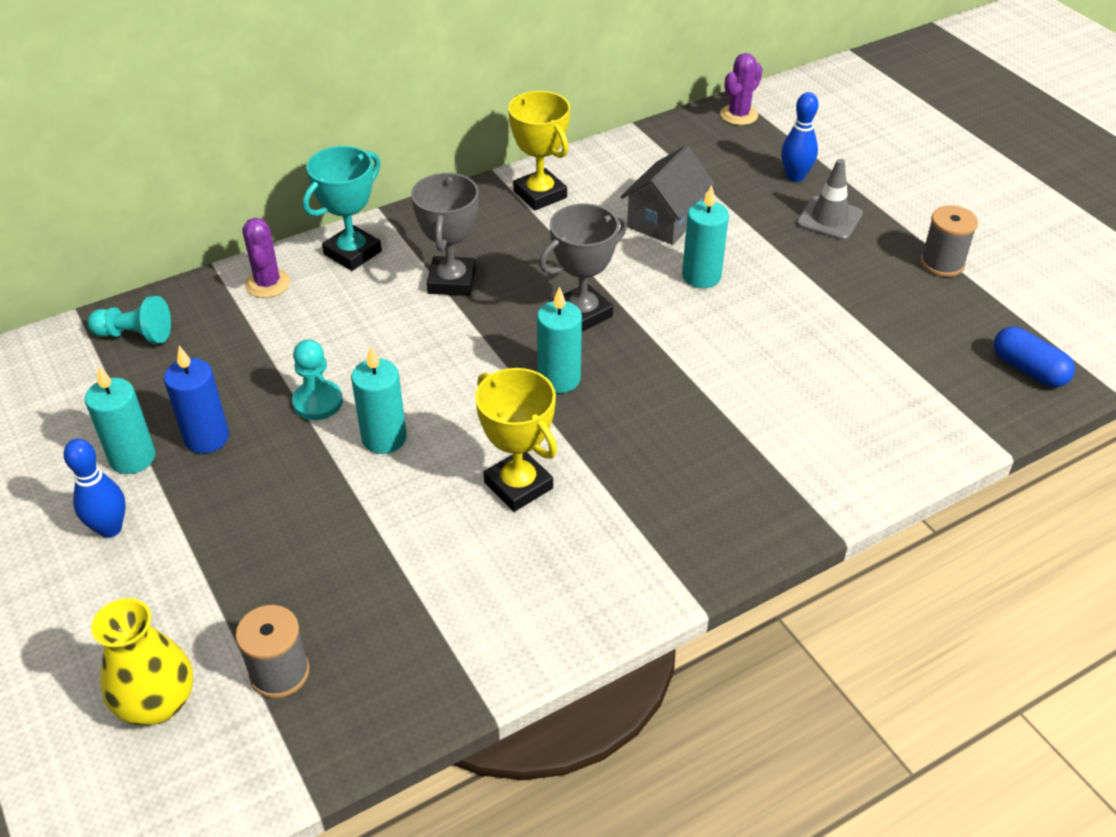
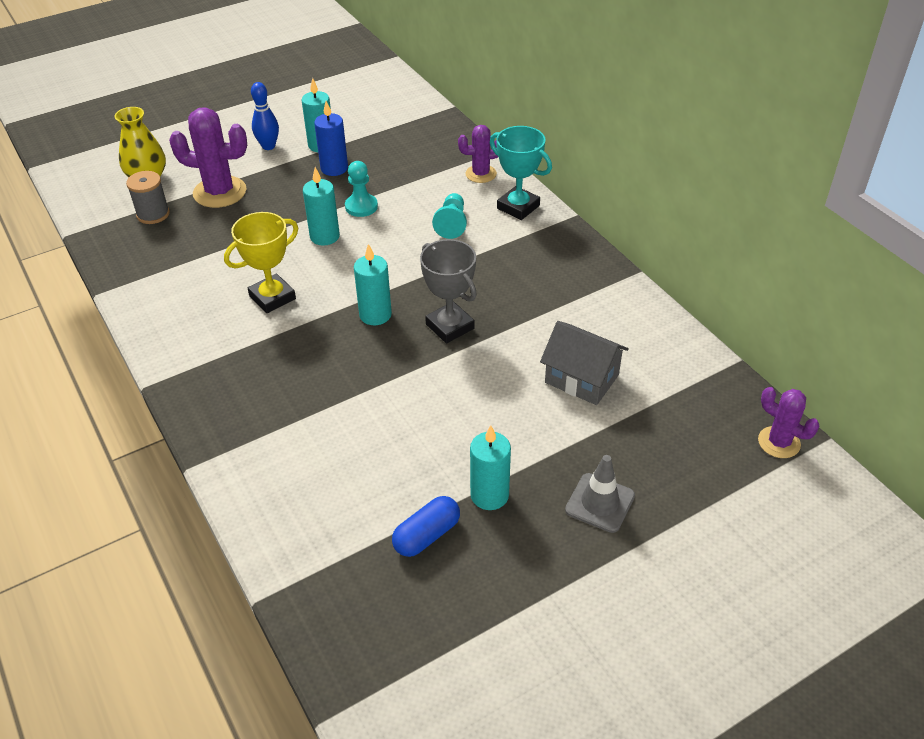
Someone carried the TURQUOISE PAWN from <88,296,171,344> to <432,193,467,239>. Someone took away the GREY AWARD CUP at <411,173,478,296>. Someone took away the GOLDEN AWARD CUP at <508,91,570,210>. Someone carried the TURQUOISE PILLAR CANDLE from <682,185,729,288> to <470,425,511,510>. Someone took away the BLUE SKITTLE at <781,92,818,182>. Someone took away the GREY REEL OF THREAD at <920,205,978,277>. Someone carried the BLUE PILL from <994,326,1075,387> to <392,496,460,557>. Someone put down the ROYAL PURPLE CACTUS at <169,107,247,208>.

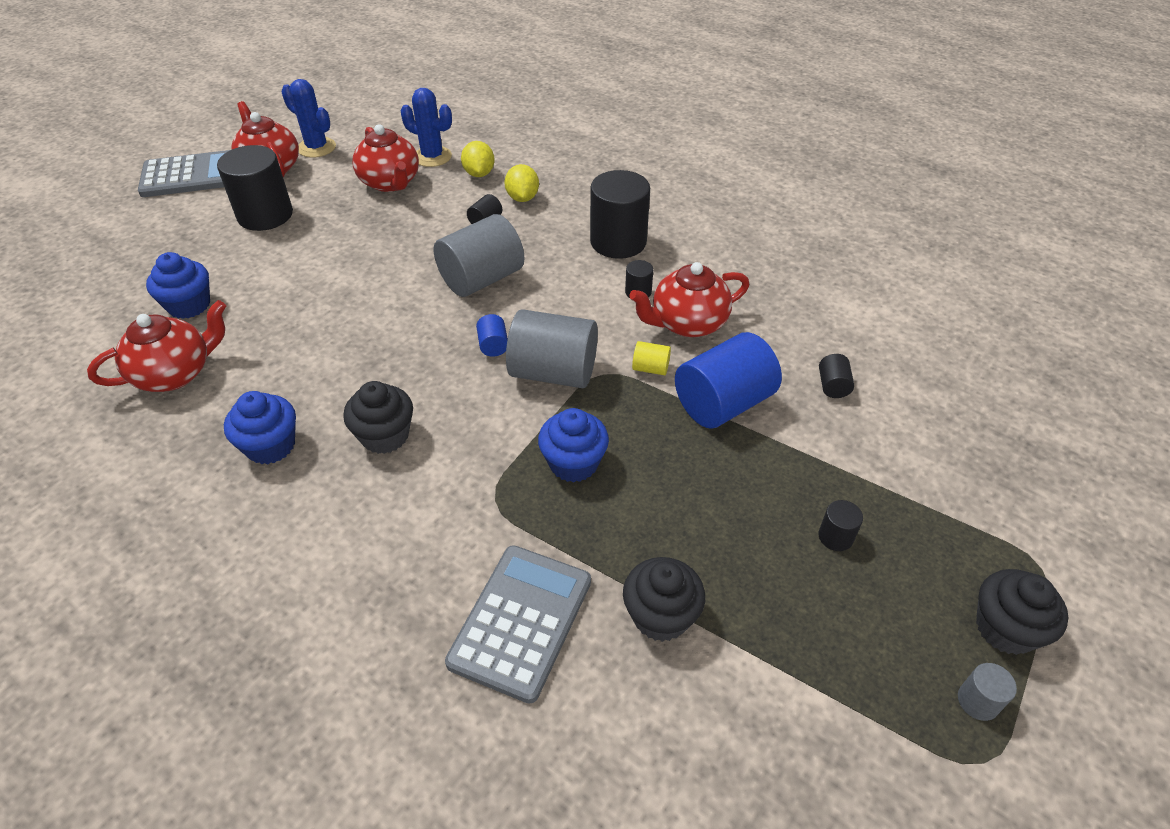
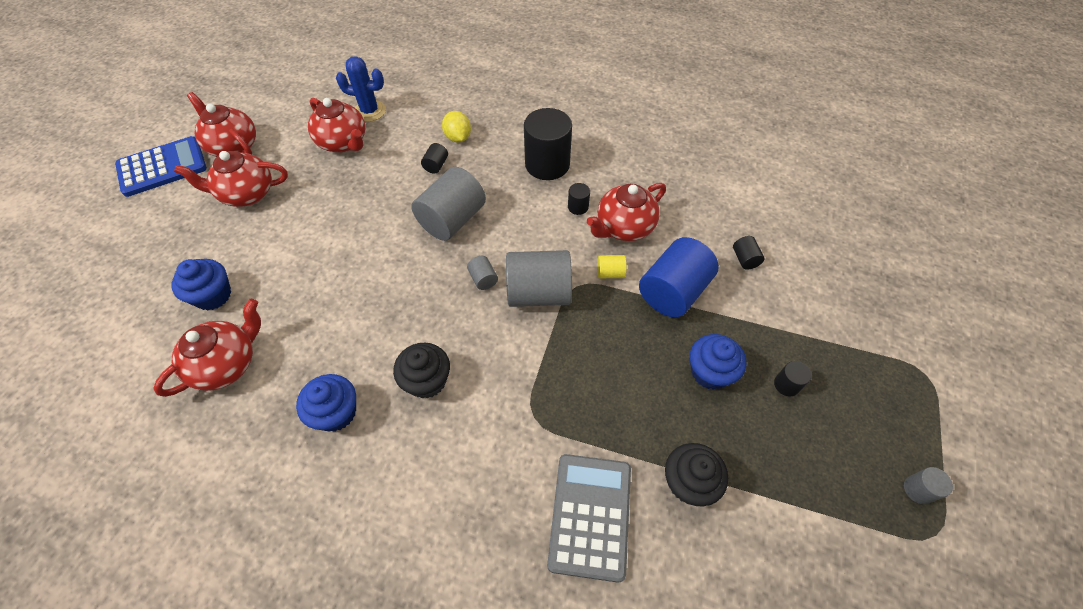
Someone repainted the GREY ADDING MACHINE at <138,150,230,197>, which became the BLUE ADDING MACHINE at <115,136,207,197>. Someone swapped the JET-BLACK SOLID CYLINDER at <217,145,293,231> for the RED TEAPOT at <174,151,288,207>. Someone took away the BLUE CACTUS at <281,79,336,158>. Someone took away the GOLDEN CITRUS FRUIT at <461,141,495,177>. Someone repainted the BLUE SOLID CYLINDER at <476,314,508,357>, which became the GREY SOLID CYLINDER at <467,256,498,290>. Someone carried the BLUE CUPCAKE from <538,408,609,482> to <690,334,746,389>. Someone took away the JET-BLACK CUPCAKE at <976,569,1069,655>.

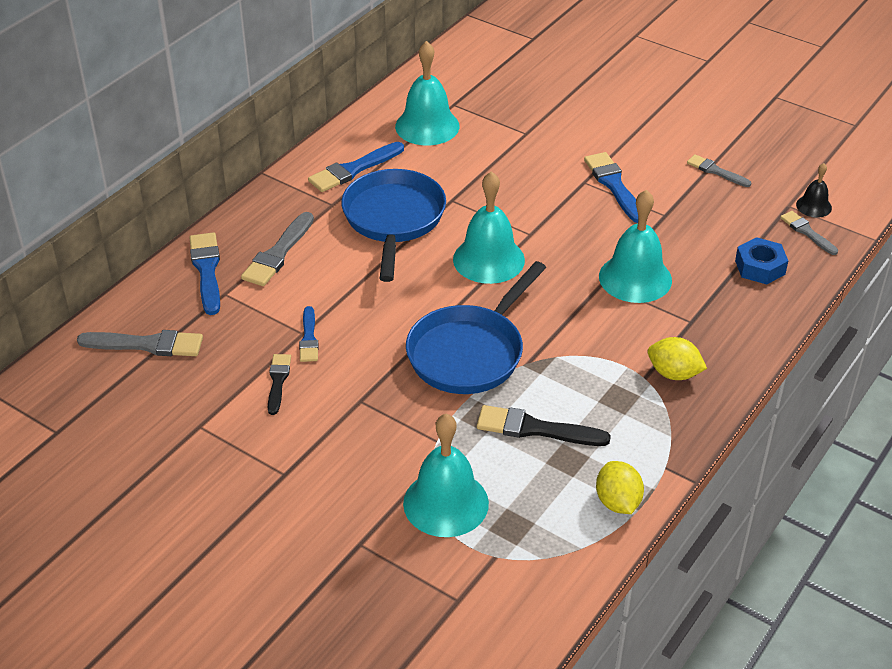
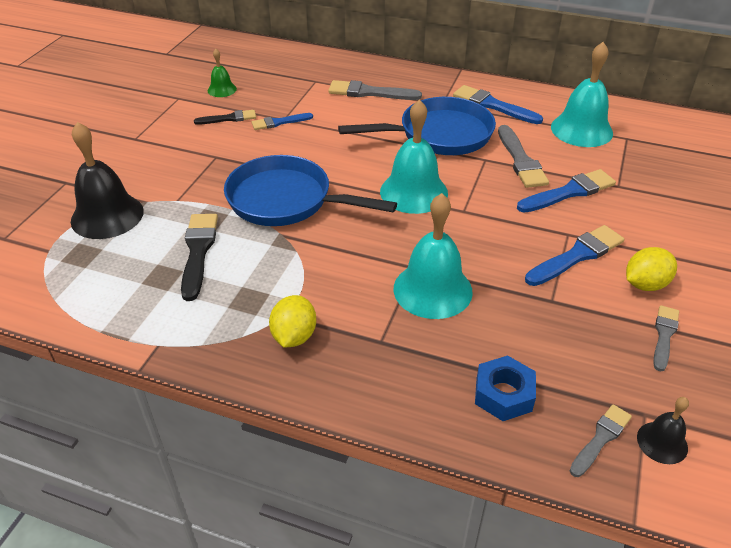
Someone carried the GREY PAINT BRUSH from <77,330,203,356> to <498,125,549,188>. Someone carried the BLUE PAINT BRUSH from <189,232,220,315> to <517,169,616,213>. Someone repainted the TURQUOISE HAND BELL at <403,414,489,537>, which became the JET-BLACK HAND BELL at <71,122,144,239>. Someone carried the GOLDEN CITRUS FRUIT from <596,461,644,514> to <626,247,677,291>. Someone put down the LEAF-GREEN HAND BELL at <208,49,237,97>.

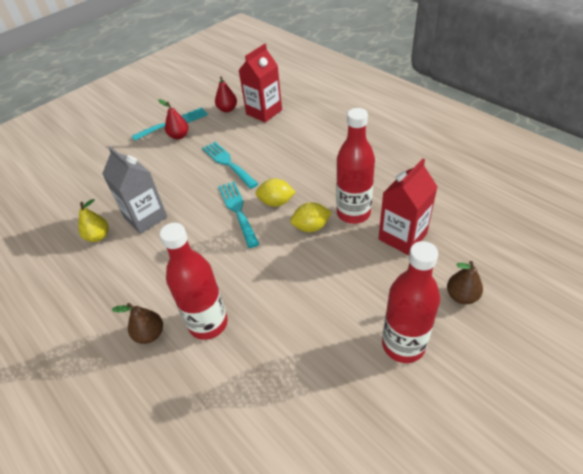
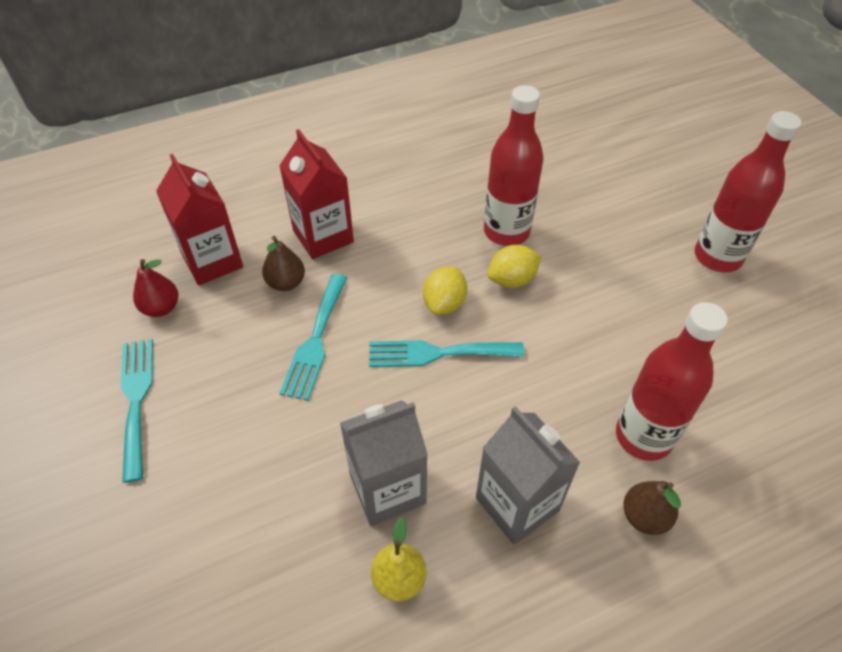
Someone took away the RED TOY PEAR at <158,99,188,139>. Someone rotated the TURQUOISE FORK at <202,142,258,189> by 60 degrees counterclockwise. Someone rotated the GOLDEN CITRUS FRUIT at <291,202,332,232> by 60 degrees clockwise. Someone carried the RED MILK CARTON from <378,159,438,255> to <279,129,354,259>. Someone carried the BROWN TOY PEAR from <447,261,483,304> to <262,236,305,291>. Someone put down the GREY MILK CARTON at <476,406,580,545>.

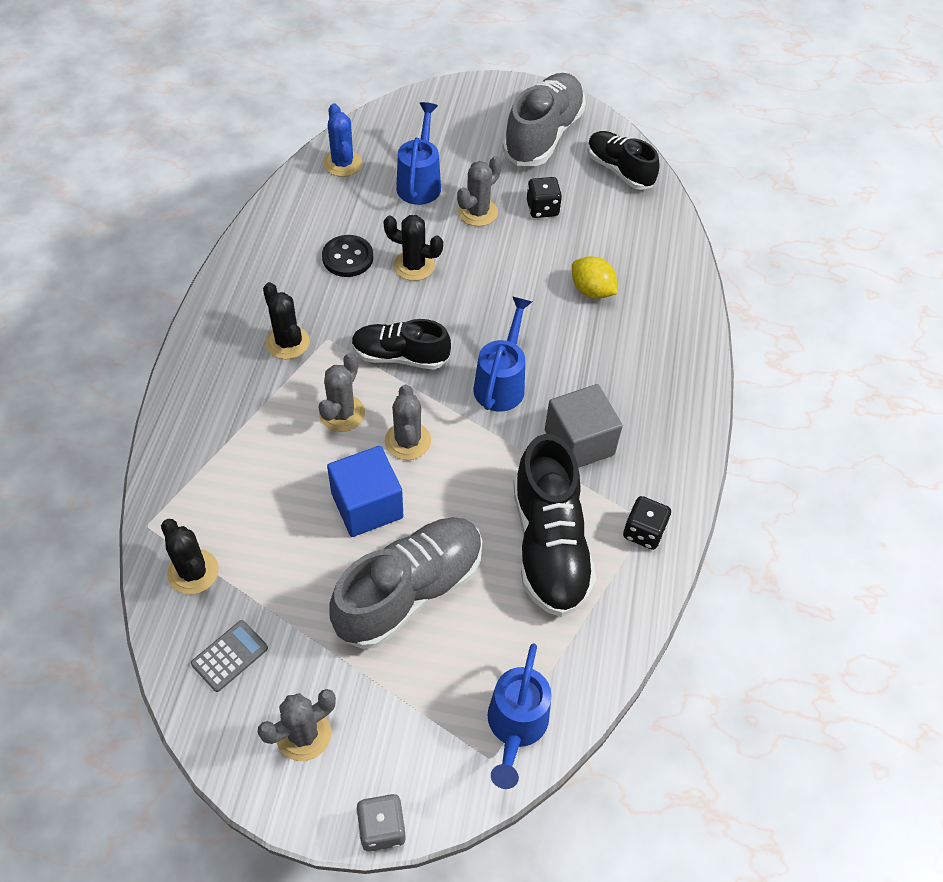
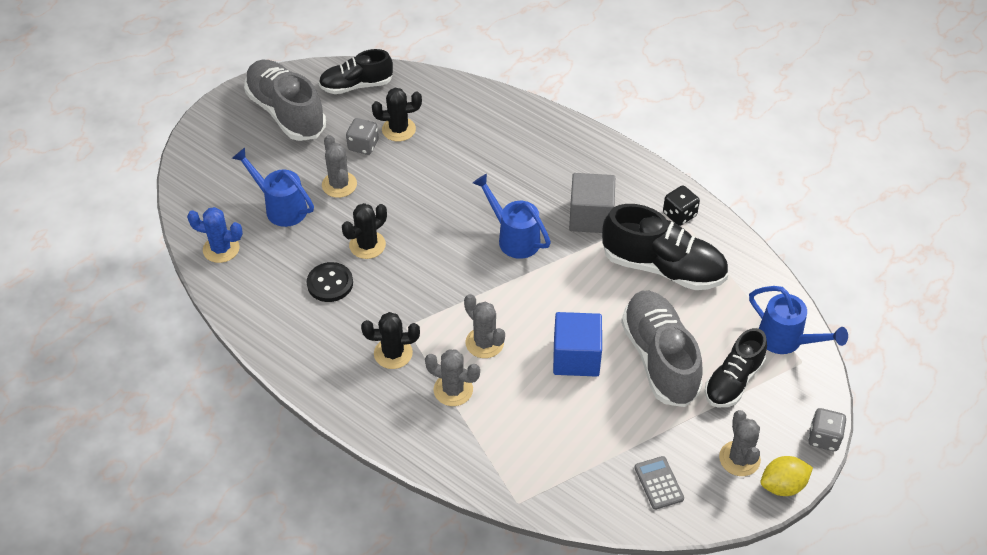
Someone carried the JET-BLACK CACTUS from <161,519,219,594> to <372,88,422,142>. Someone carried the JET-BLACK SHOE from <352,319,451,370> to <705,328,767,408>. Someone carried the GREY CACTUS from <385,384,431,460> to <425,349,480,406>. Someone repainted the JET-BLACK GAME DIE at <527,177,562,218>, which became the GREY GAME DIE at <346,118,379,155>. Someone carried the GOLDEN CITRUS FRUIT from <572,256,618,299> to <761,456,813,496>.

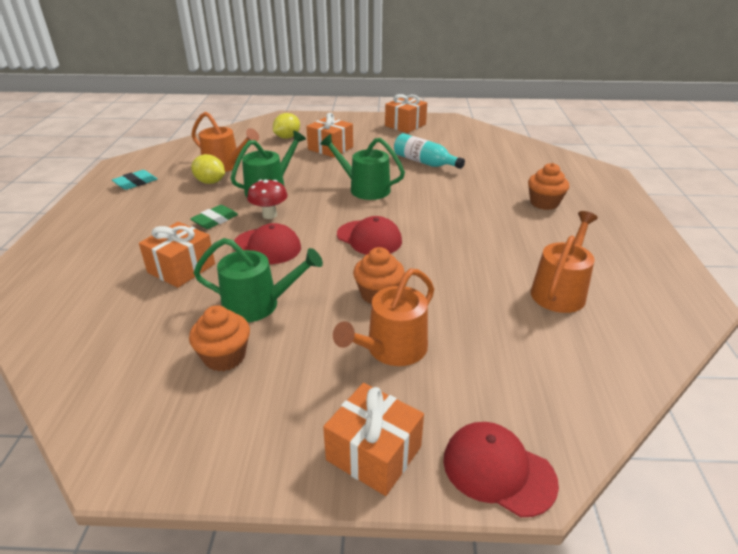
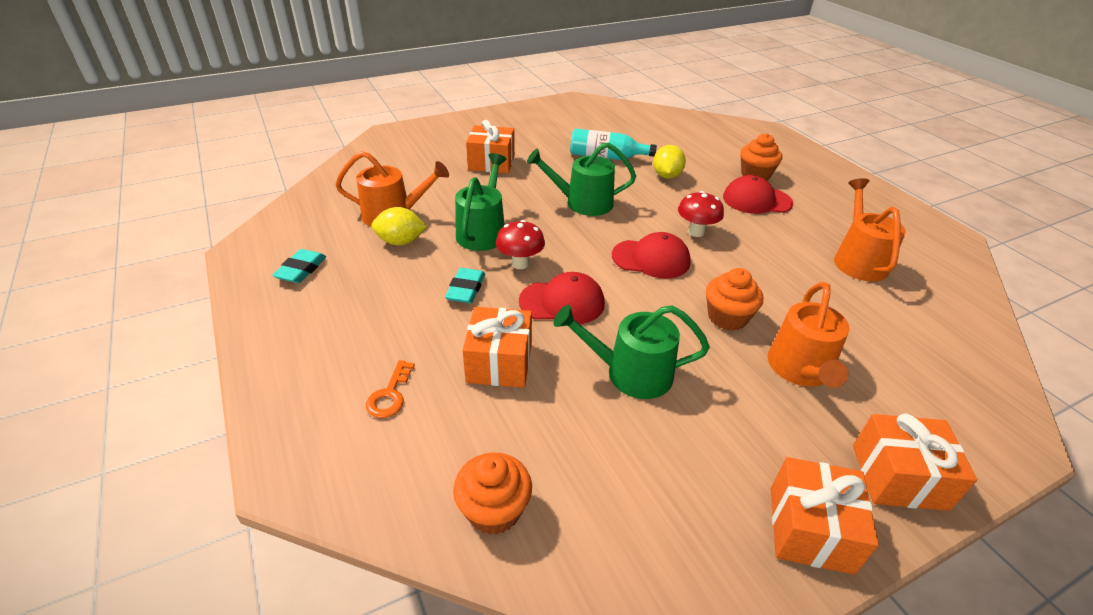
Someone carried the ORANGE CUPCAKE from <189,305,250,372> to <453,453,532,535>. Someone repainted the LEAF-GREEN GUM ERASER at <190,205,238,229>, which became the TURQUOISE GUM ERASER at <445,268,485,303>. Someone rotated the LEAF-GREEN WATERING CAN at <194,238,323,322> by 150 degrees counterclockwise. Someone carried the GOLDEN CITRUS FRUIT from <273,113,300,139> to <653,145,686,179>. Someone carried the ORANGE GIFT from <385,94,427,133> to <771,457,879,575>. Someone carried the RED BASEBALL CAP from <443,422,559,517> to <723,175,793,214>. Someone put down the ORANGE DOOR KEY at <366,360,415,418>. Someone put down the RED FUNGUS at <678,191,724,237>.

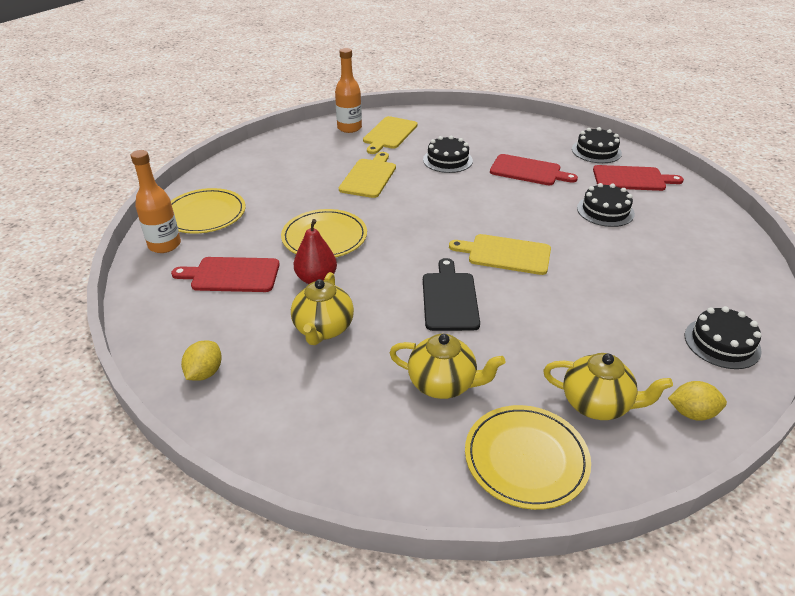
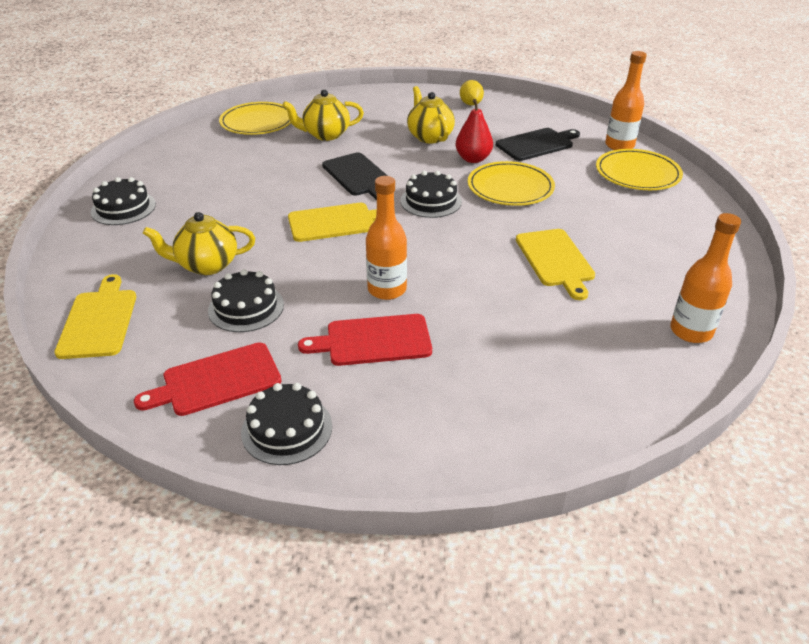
Someone repainted the RED CUTTING BOARD at <171,257,280,292>, which became the JET-BLACK CUTTING BOARD at <496,128,580,161>. Someone carried the GOLDEN CUTTING BOARD from <363,116,418,154> to <54,274,136,359>. Someone carried the JET-BLACK LAYER CAKE from <423,136,473,173> to <400,171,462,218>. Someone carried the GOLDEN TEAPOT from <543,353,673,420> to <143,212,255,275>. Someone took away the GOLDEN CITRUS FRUIT at <668,381,727,421>. Someone put down the ORANGE FLASK at <366,176,407,300>.

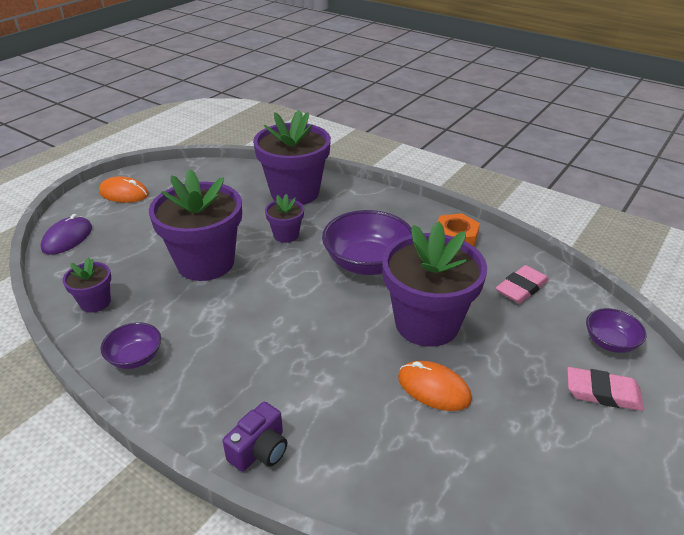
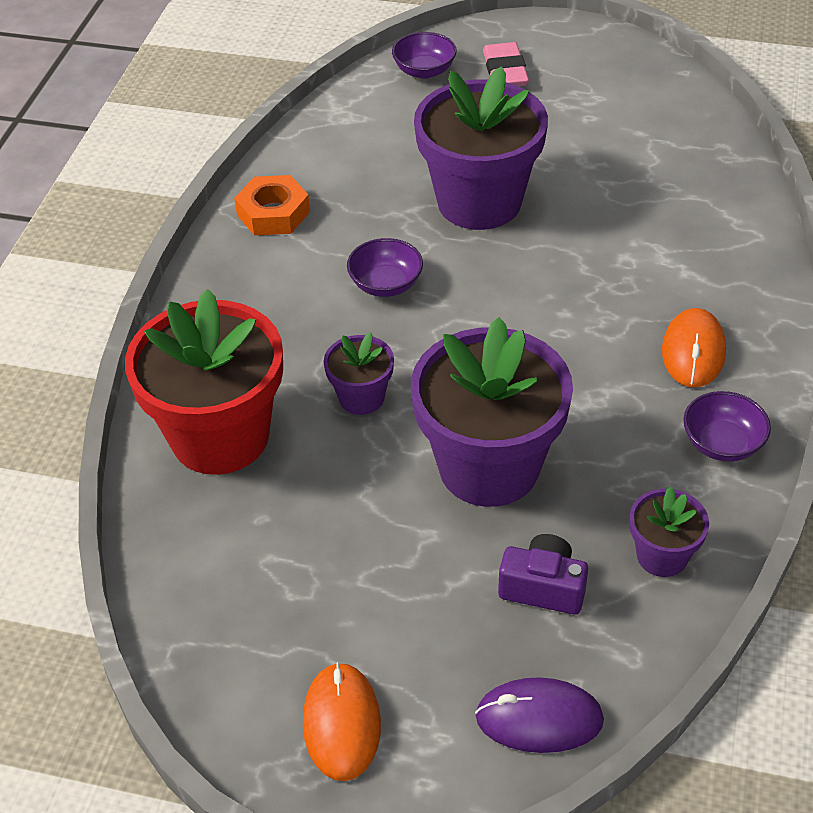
Someone carried the ROYAL PURPLE COMPACT CAMERA from <223,402,287,472> to <498,534,588,615>. Someone repainted the ROYAL PURPLE FLOWER POT at <253,110,331,205>, which became the RED FLOWER POT at <125,289,283,475>. Someone scaled the ROYAL PURPLE BOWL at <322,210,412,275> by 0.53. Someone carried the ORANGE COMPUTER MOUSE from <398,361,472,411> to <662,308,726,387>. Someone took away the ROSE-PINK GUM ERASER at <496,265,549,304>.

